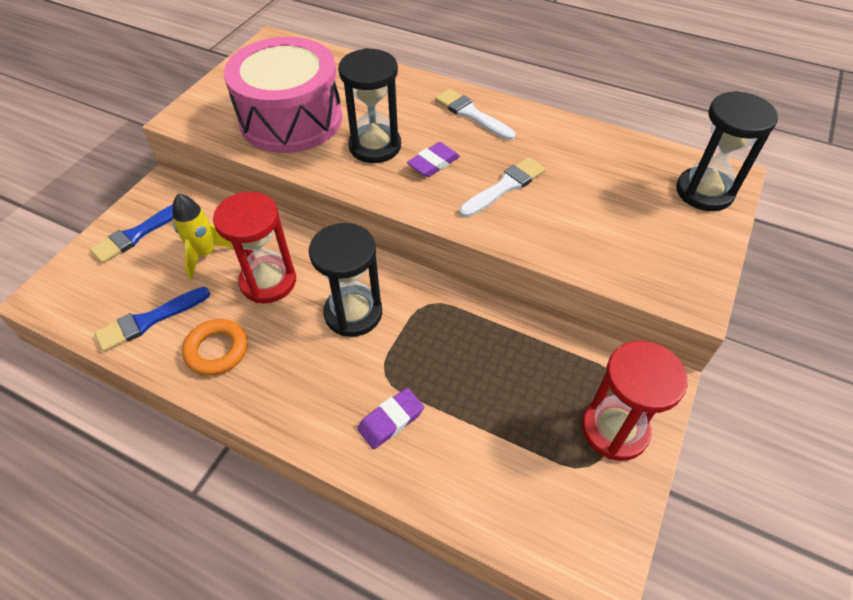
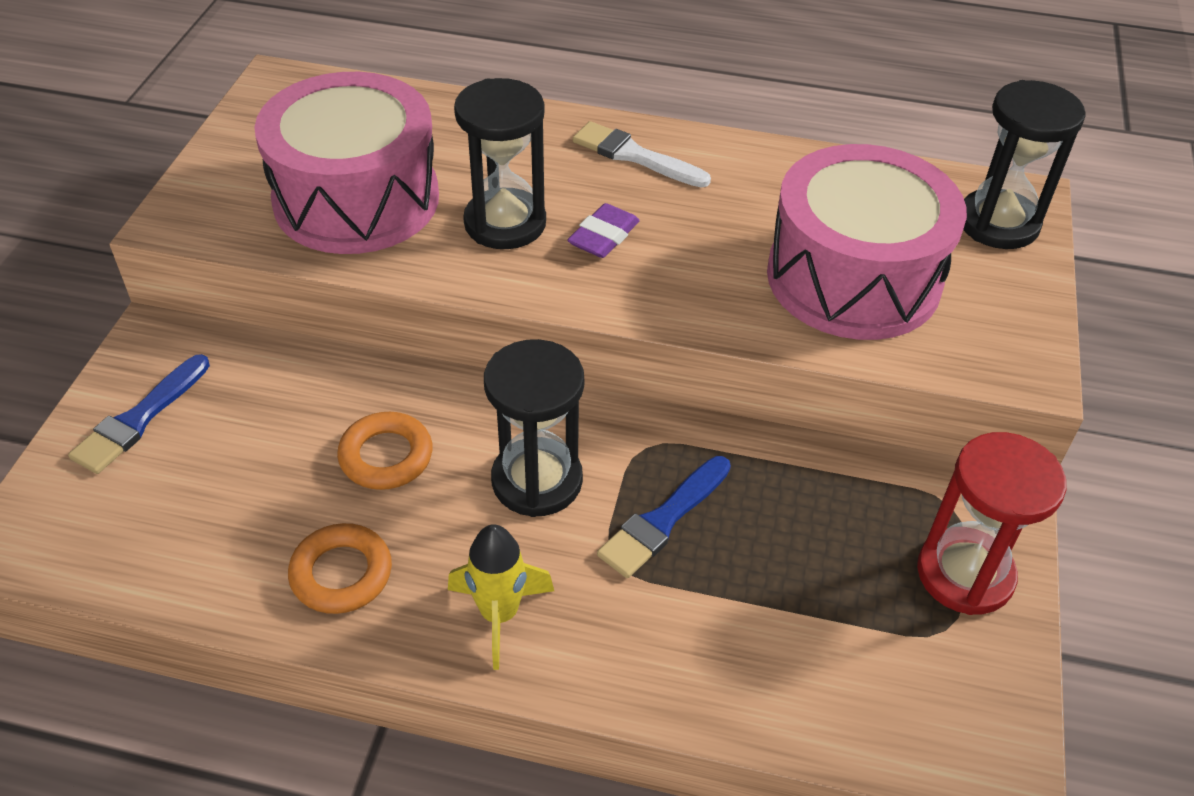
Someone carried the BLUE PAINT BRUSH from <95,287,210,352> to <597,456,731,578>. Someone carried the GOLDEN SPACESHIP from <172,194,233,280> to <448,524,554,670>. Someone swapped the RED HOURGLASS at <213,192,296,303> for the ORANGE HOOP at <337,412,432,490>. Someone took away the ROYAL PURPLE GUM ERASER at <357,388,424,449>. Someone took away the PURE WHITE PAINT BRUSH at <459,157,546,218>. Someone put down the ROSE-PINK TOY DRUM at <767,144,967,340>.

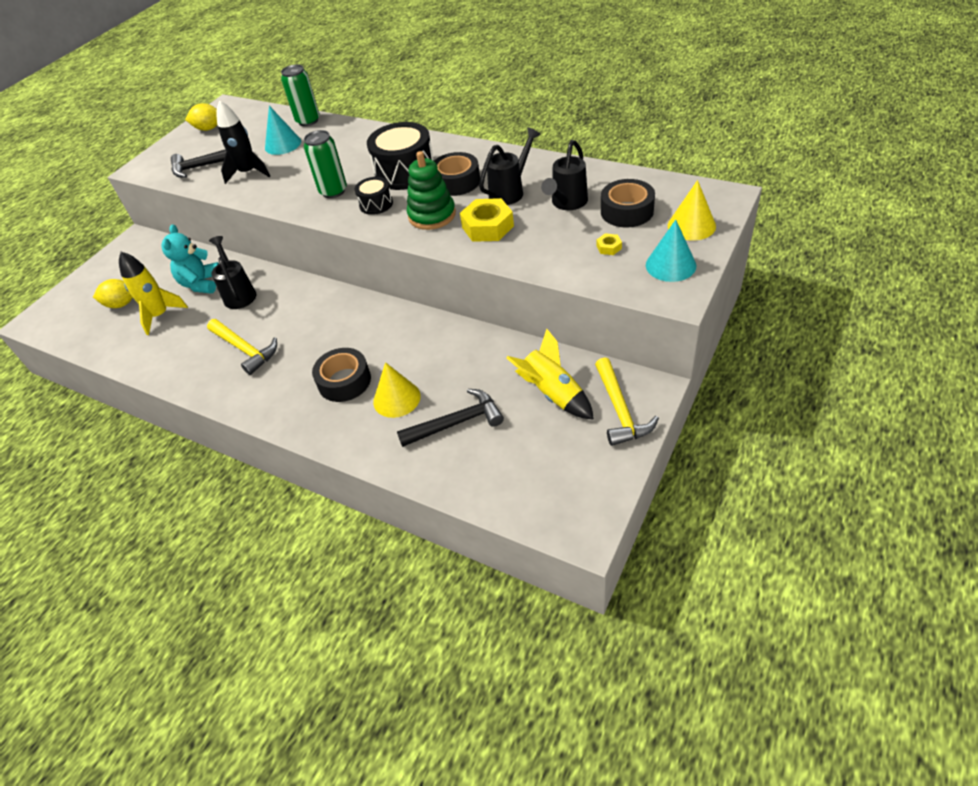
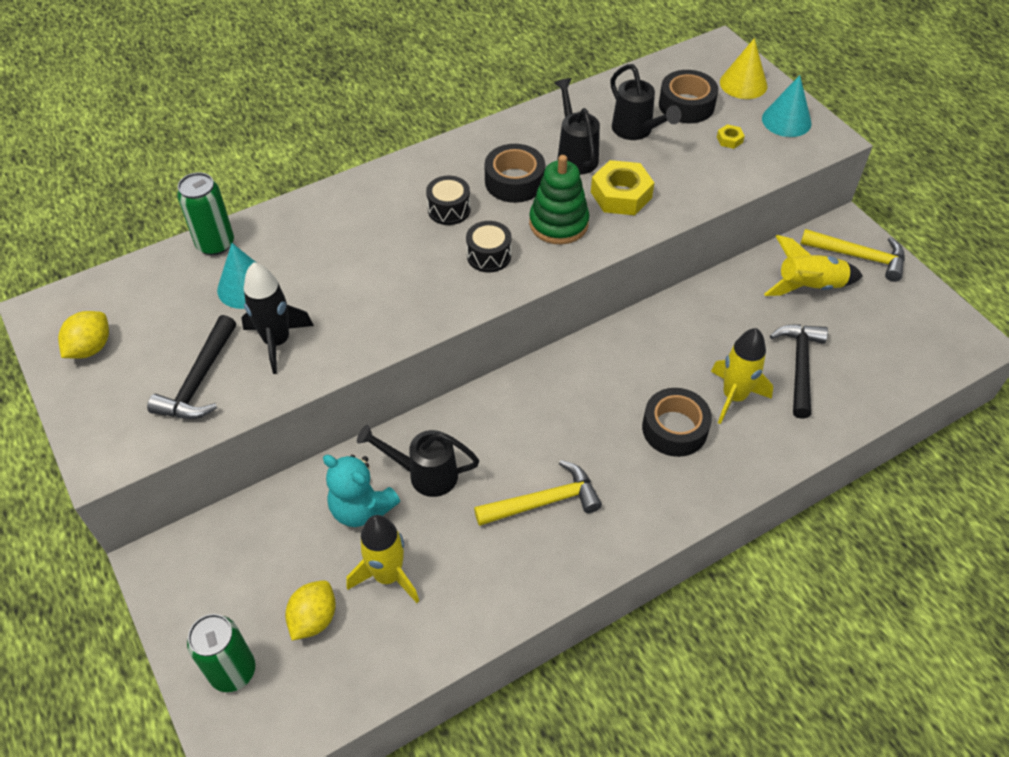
Someone carried the LEAF-GREEN SODA CAN from <304,130,347,198> to <187,614,255,692>. Someone scaled the JET-BLACK TOY DRUM at <367,122,434,190> by 0.53. Someone swapped the GOLDEN CONE at <373,362,421,418> for the GOLDEN SPACESHIP at <711,328,773,424>.

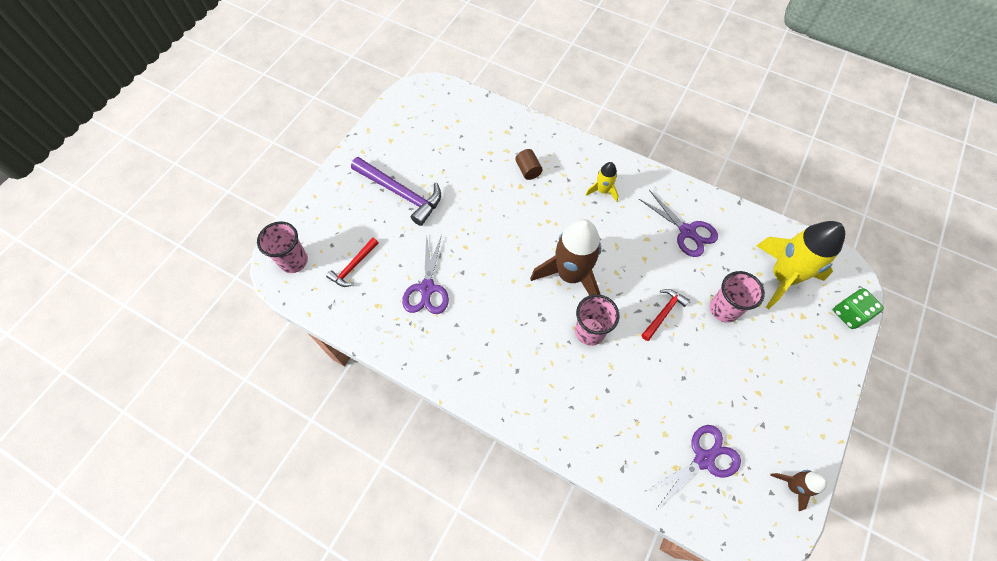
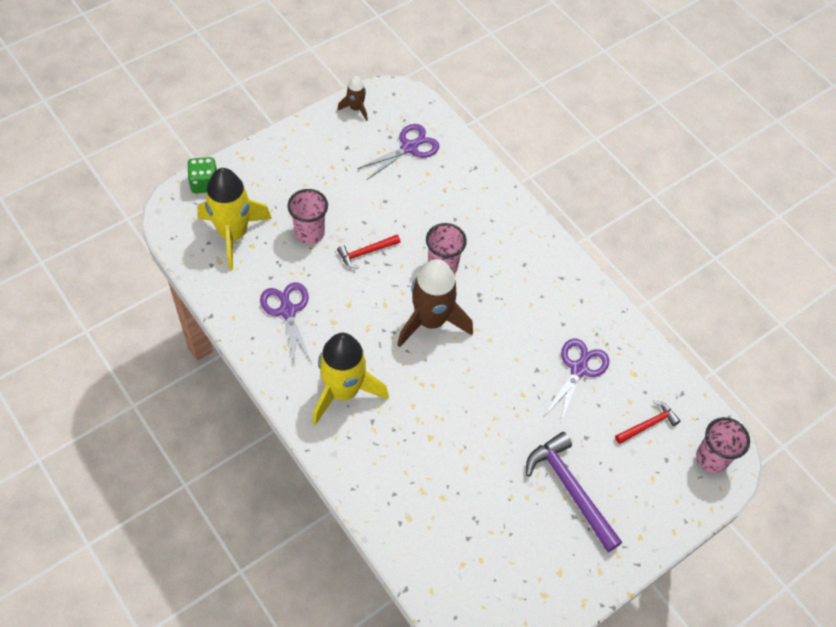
Someone took away the BROWN SOLID CYLINDER at <515,149,543,180>. Someone scaled the GOLDEN SPACESHIP at <586,162,618,202> by 2.06. Someone rotated the ROYAL PURPLE PAIR OF SCISSORS at <646,425,741,508> by 150 degrees clockwise.

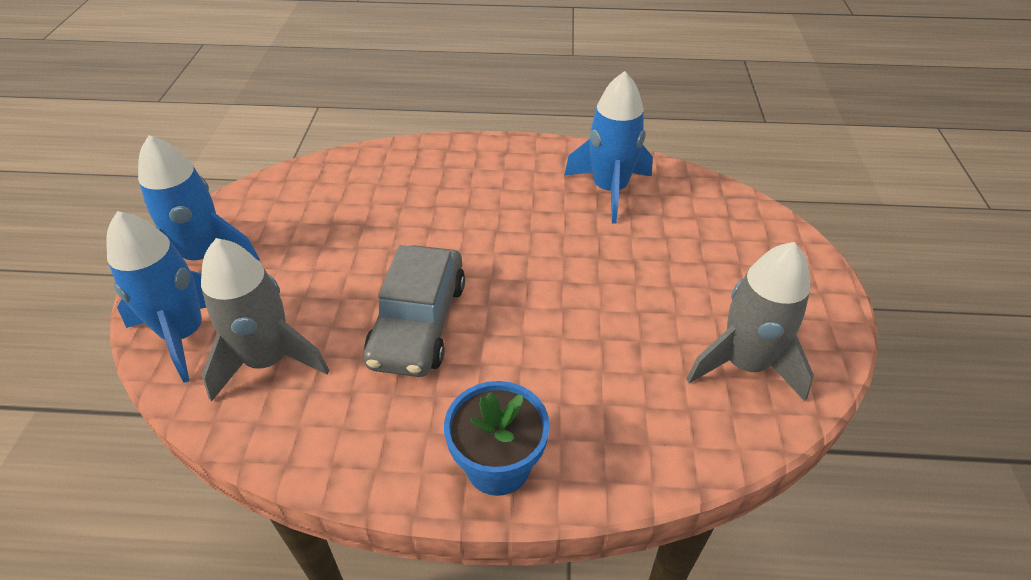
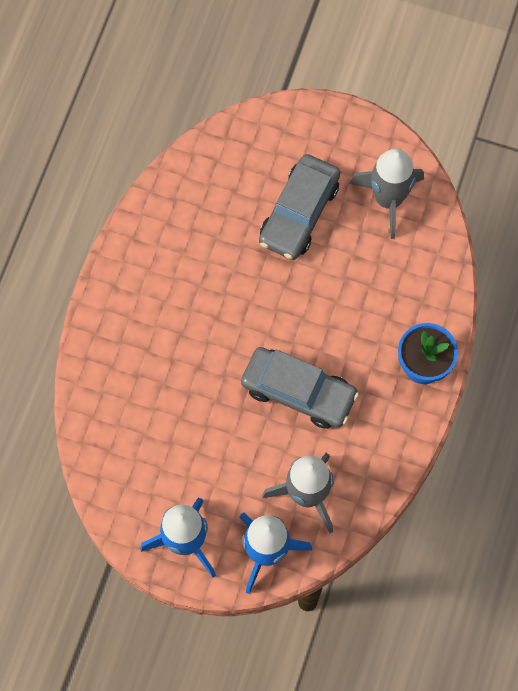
Someone took away the BLUE SPACESHIP at <564,71,653,223>. Someone put down the GREY AUTOMOBILE at <259,154,340,260>.

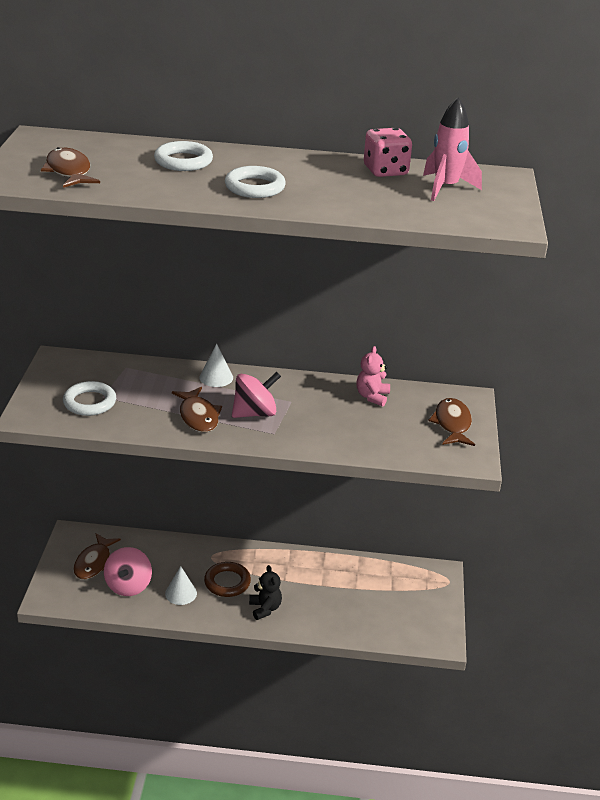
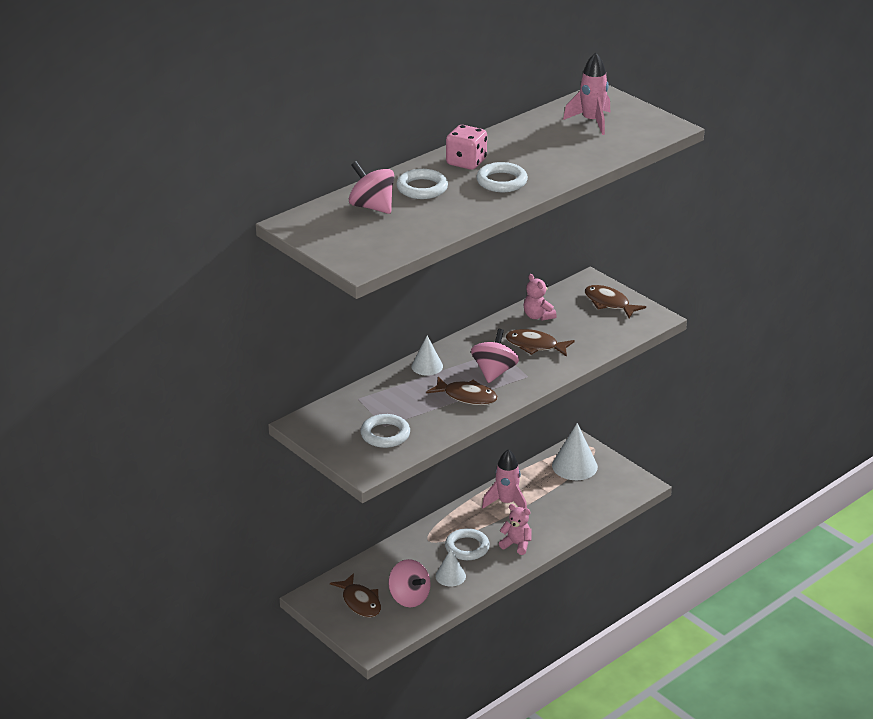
Someone carried the BROWN FISH from <41,147,100,188> to <506,329,575,357>. Someone repainted the BROWN HOOP at <204,562,251,597>, which became the PURE WHITE HOOP at <445,528,490,560>. Someone repainted the JET-BLACK TEDDY BEAR at <249,565,282,620>, which became the ROSE-PINK TEDDY BEAR at <499,504,532,555>. Someone carried the ROSE-PINK GAME DIE from <364,128,412,177> to <446,125,487,170>. Someone put down the ROSE-PINK WHIRLIGIG at <349,161,394,214>. Someone put down the ROSE-PINK SPACESHIP at <482,449,527,509>. Someone put down the PURE WHITE CONE at <552,423,598,480>.

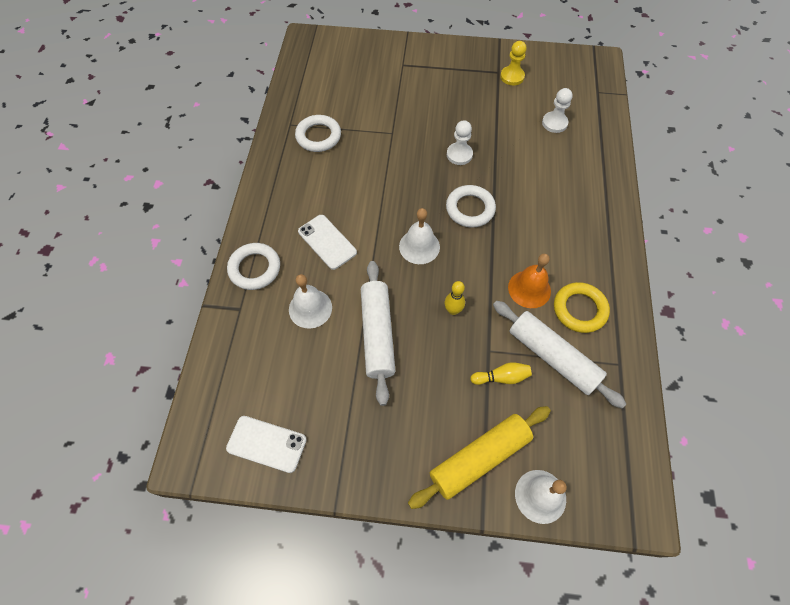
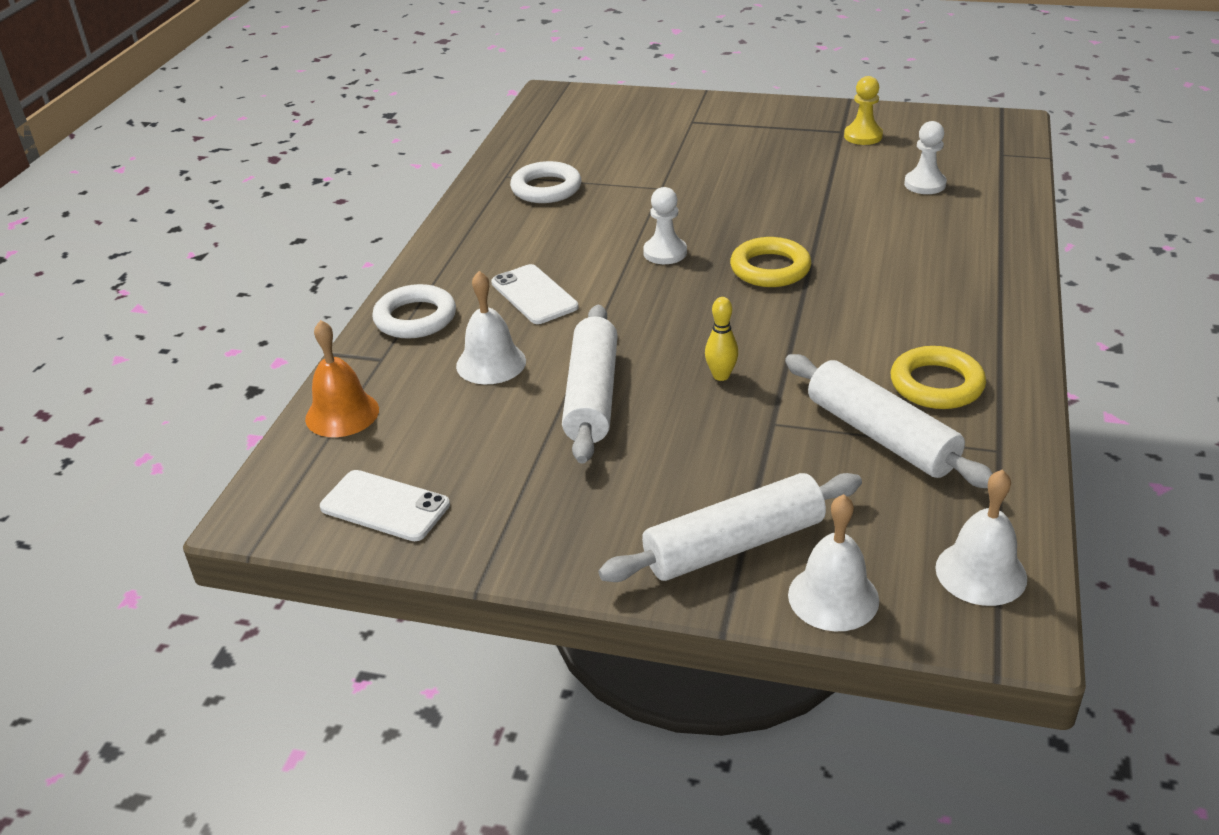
Someone carried the PURE WHITE HAND BELL from <399,208,440,264> to <935,470,1027,606>. Someone repainted the GOLDEN DOUGH ROLLER at <408,406,551,509>, which became the PURE WHITE DOUGH ROLLER at <598,473,862,582>. Someone repainted the PURE WHITE HOOP at <446,185,496,228>, which became the GOLDEN HOOP at <730,237,811,287>. Someone carried the PURE WHITE PAWN from <447,120,473,165> to <643,187,687,264>. Someone took away the GOLDEN SKITTLE at <470,362,532,385>. Someone carried the ORANGE HAND BELL from <508,253,551,308> to <305,320,379,437>.

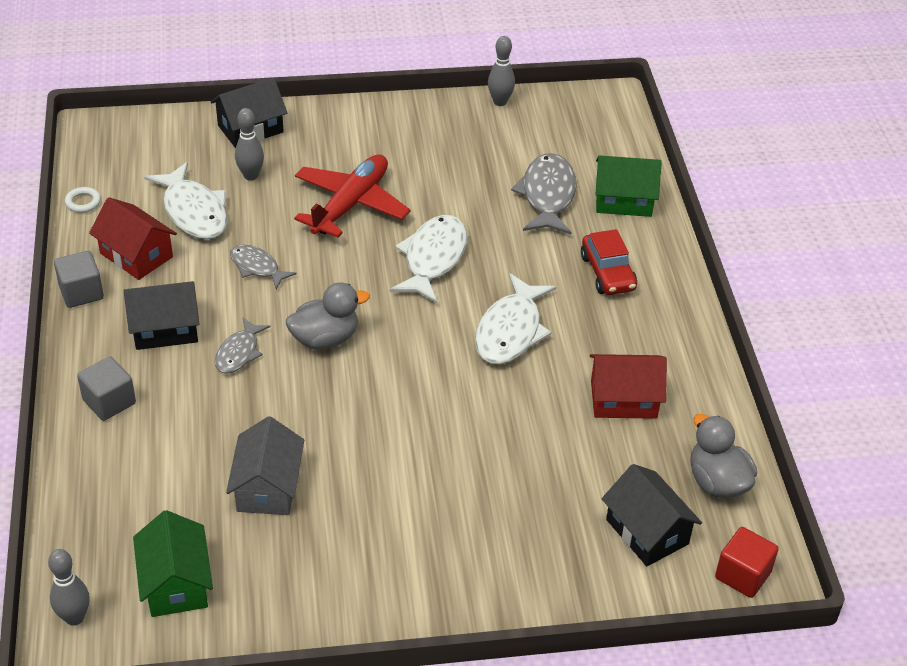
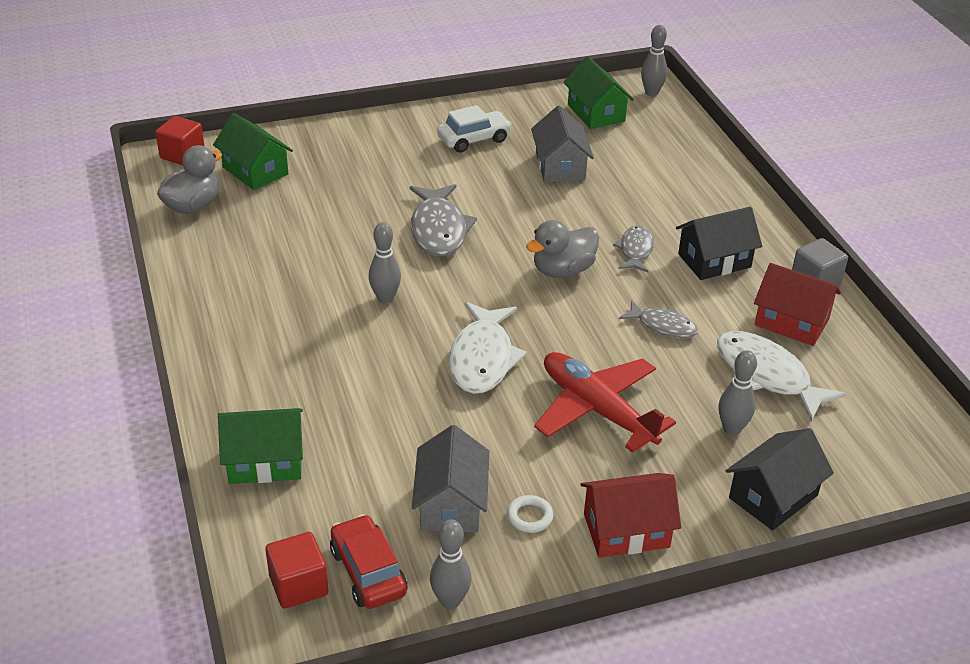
Someone carried the PURE WHITE HOOP from <65,187,101,213> to <507,495,553,533>. Someone took away the GREY BLOCK at <77,356,136,421>. Someone rotated the RED PLANE at <294,154,411,238> by 120 degrees clockwise. Someone swapped the PURE WHITE FISH at <475,273,556,364> for the GREY SKITTLE at <369,222,401,304>. Someone carried the GREY FISH from <511,153,577,234> to <410,184,477,257>. Someone carried the RED AUTOMOBILE from <581,229,637,295> to <330,514,407,609>. Someone carried the RED COTTAGE from <590,354,667,419> to <580,473,681,558>. Someone repainted the JET-BLACK COTTAGE at <602,464,702,566>, which became the LEAF-GREEN COTTAGE at <213,113,293,190>. Someone rotated the GREY RUBBER DUCK at <690,414,757,498> by 105 degrees counterclockwise. Someone put down the RED BLOCK at <265,532,328,609>. Someone put down the GREY COTTAGE at <412,425,489,533>. Someone put down the PURE WHITE AUTOMOBILE at <437,105,512,153>.

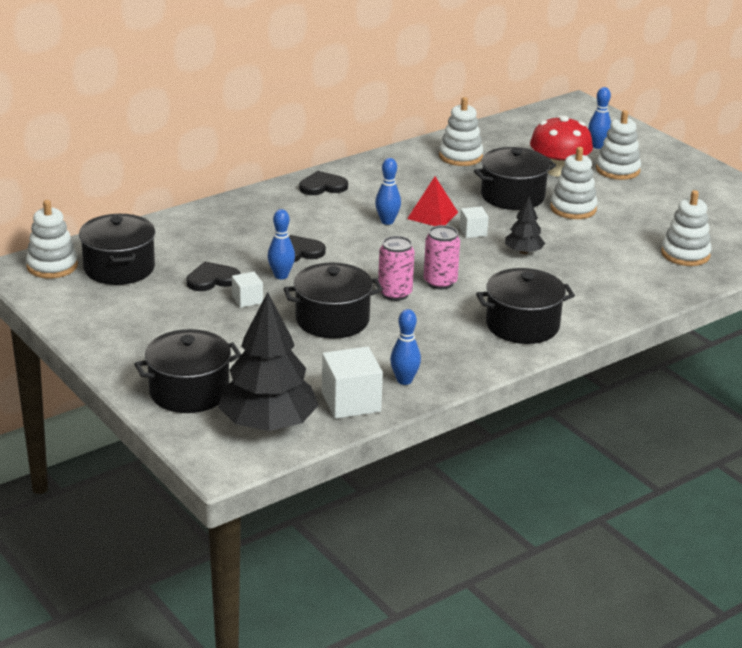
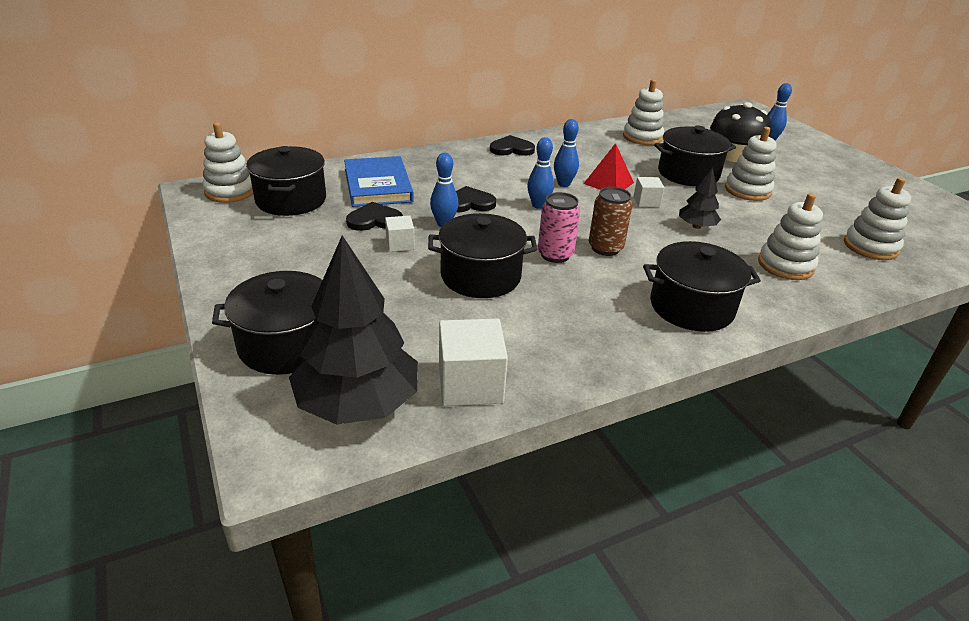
Someone carried the BLUE SKITTLE from <390,309,421,385> to <527,137,554,209>. Someone repainted the ROSE-PINK SODA CAN at <424,225,460,290>, which became the BROWN SODA CAN at <589,187,633,256>. Someone repainted the RED FUNGUS at <530,115,593,177>, which became the JET-BLACK FUNGUS at <710,102,772,162>. Someone carried the PURE WHITE RING STACKER from <596,110,641,180> to <758,193,823,280>. Someone put down the BLUE HARDCOVER at <344,156,414,207>.

